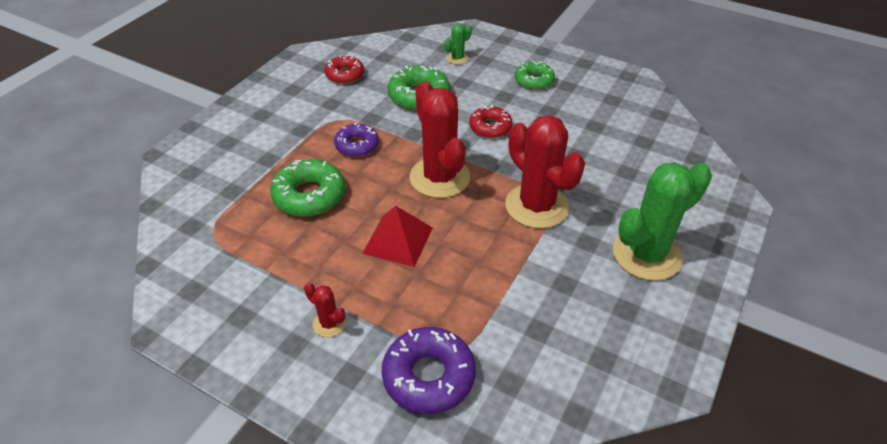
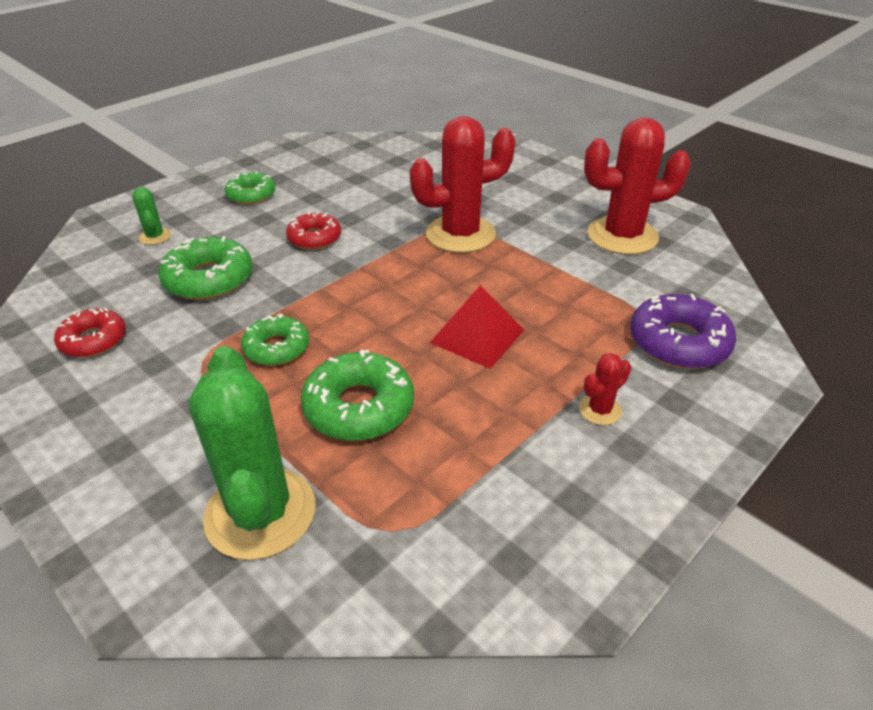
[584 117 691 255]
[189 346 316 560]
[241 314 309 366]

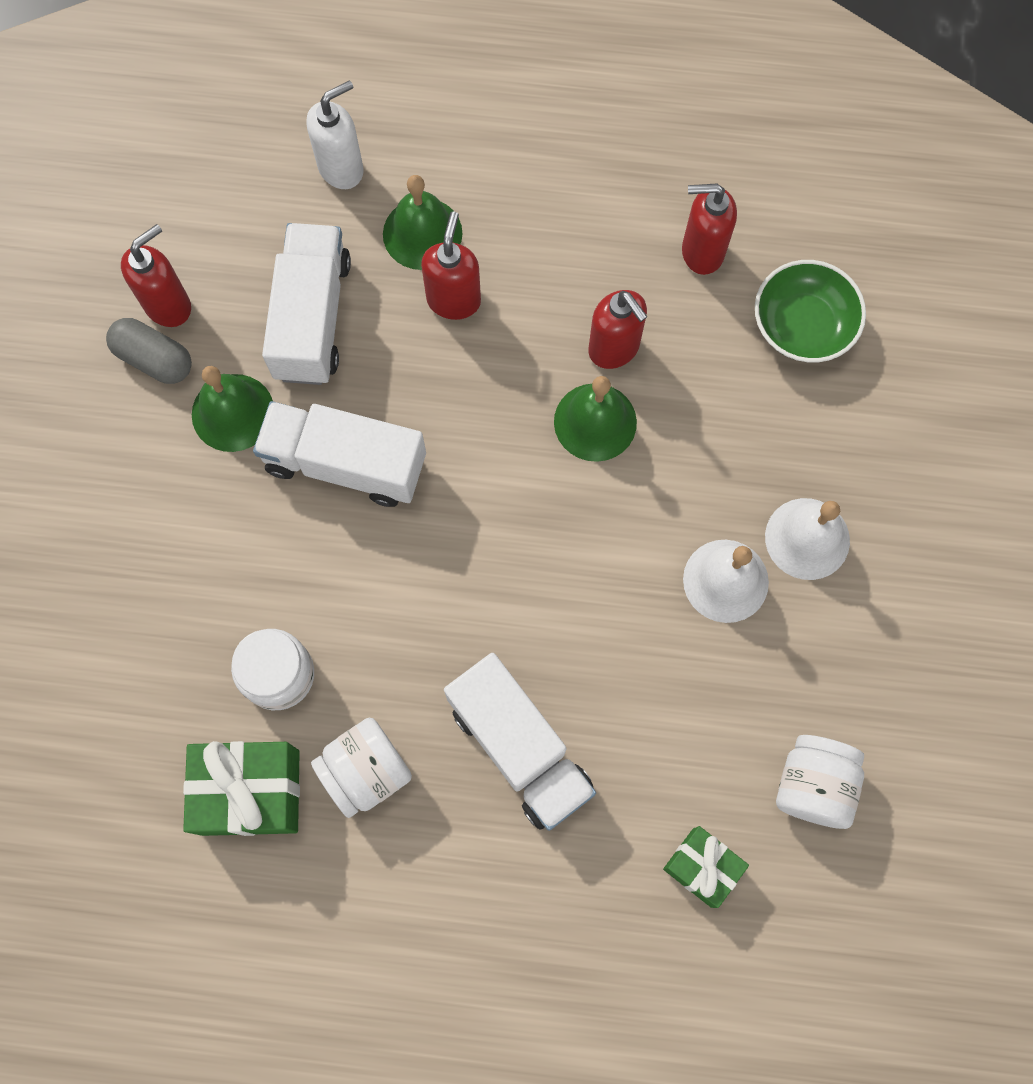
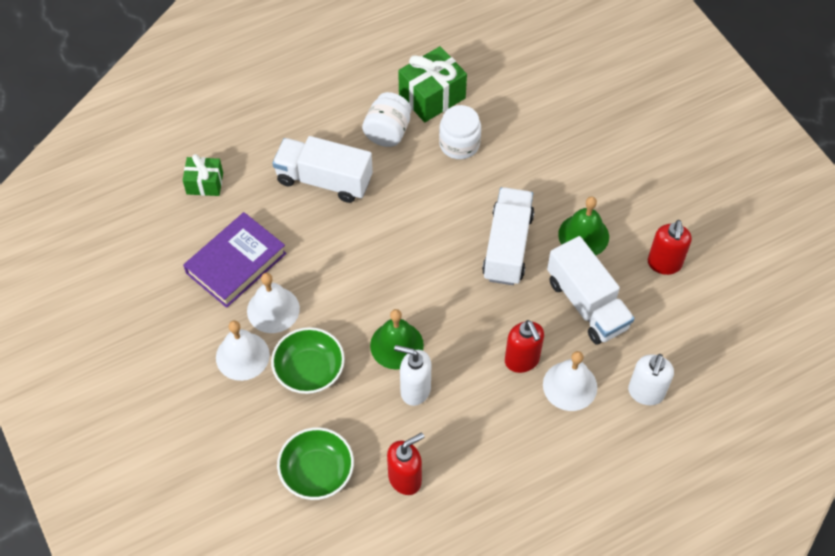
[106 318 192 384] (first image)
[776 735 864 829] (first image)
[183 212 287 308]
[271 327 345 394]
[543 351 597 411]
[394 345 431 406]
[482 187 534 285]

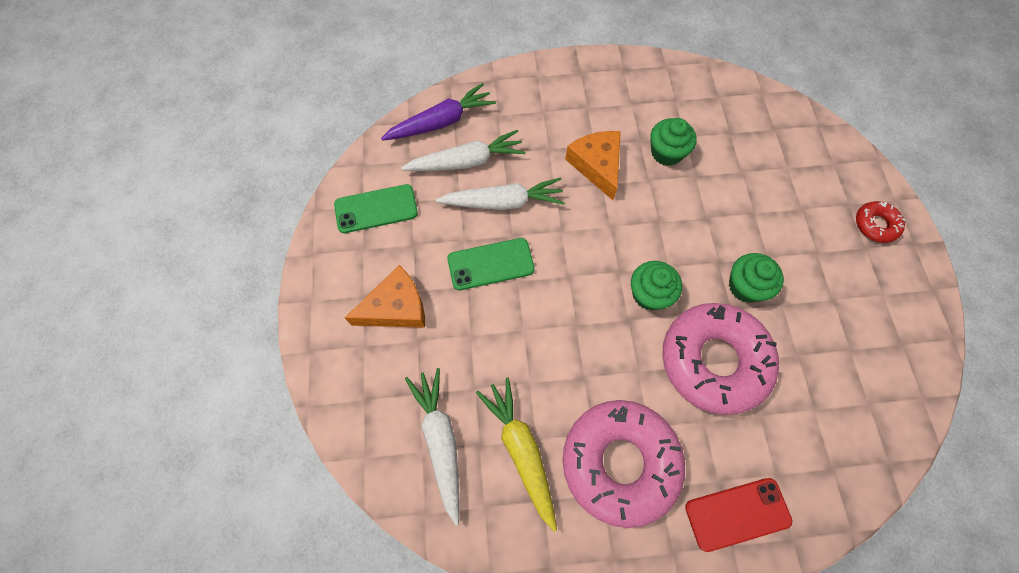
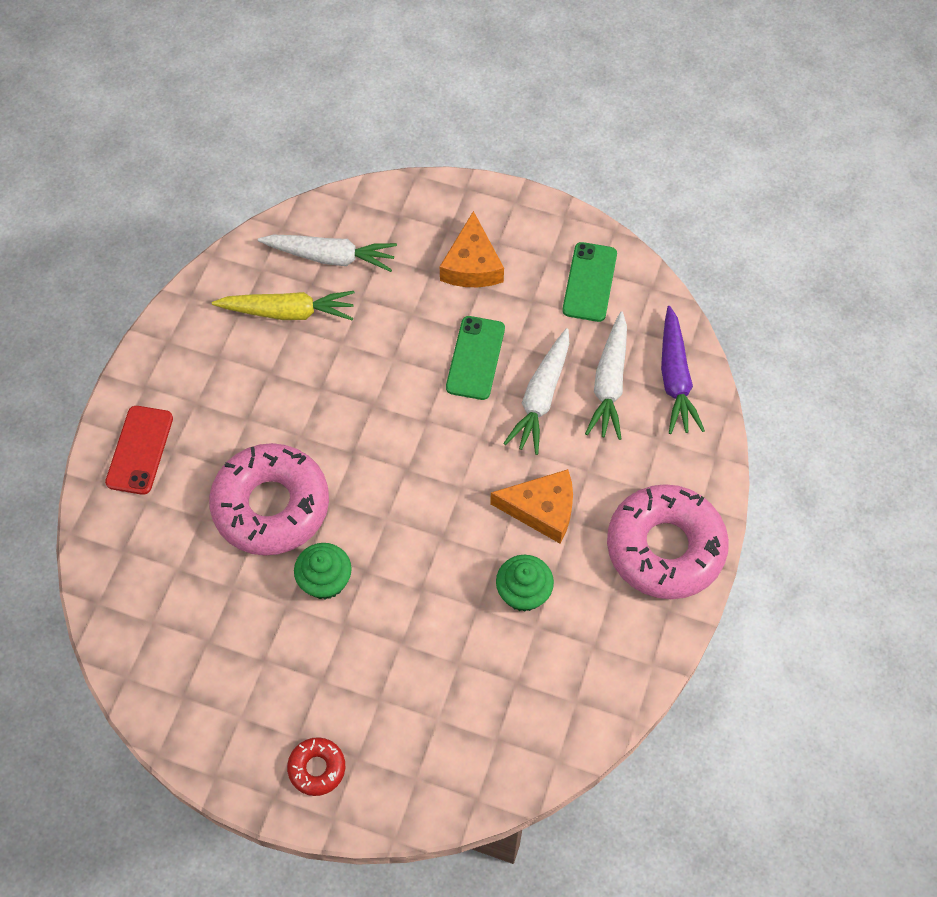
[631 261 682 311] (first image)
[607 484 729 599]

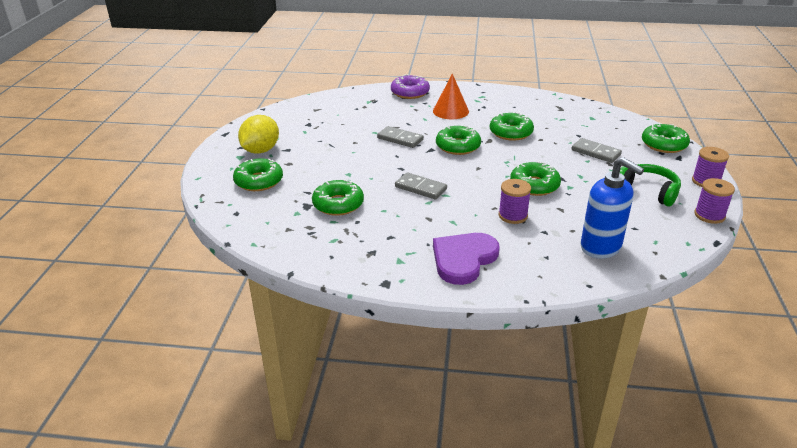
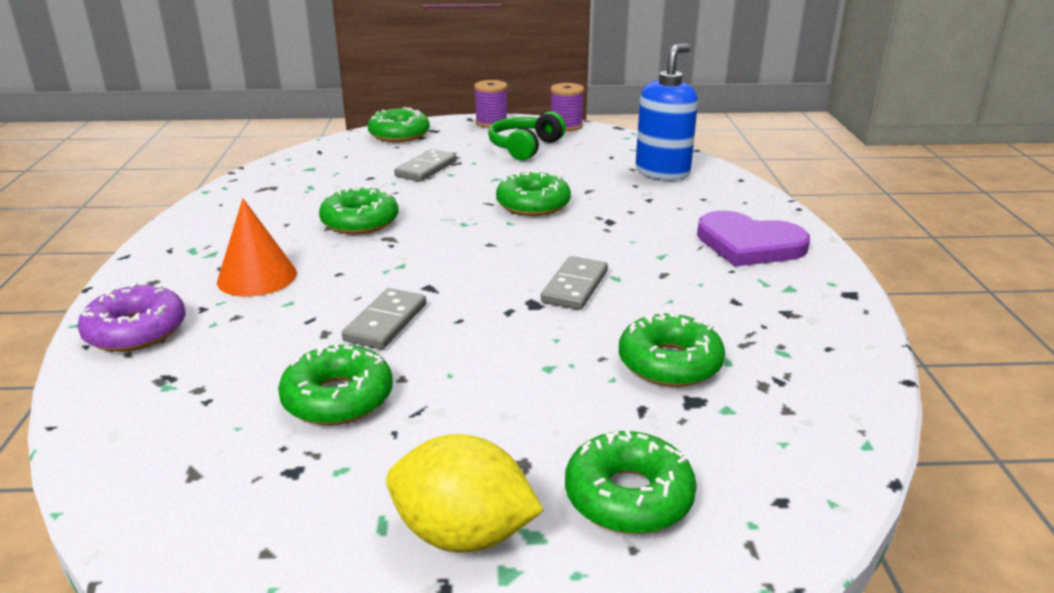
[499 179 531 224] (first image)
[278 344 393 425]

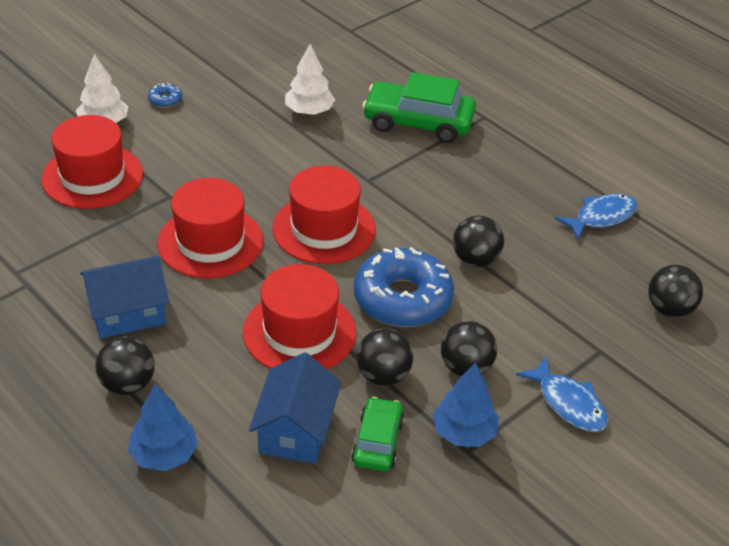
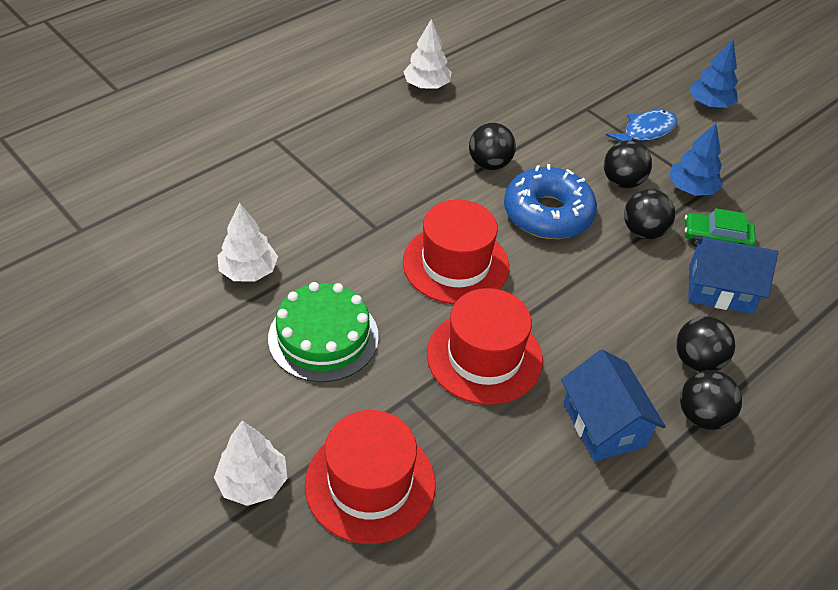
[148 83 182 108] (first image)
[243 264 356 369] (first image)
[362 72 476 143] (first image)
[268 282 379 382]
[689 39 738 108]
[676 316 735 372]
[403 19 452 89]

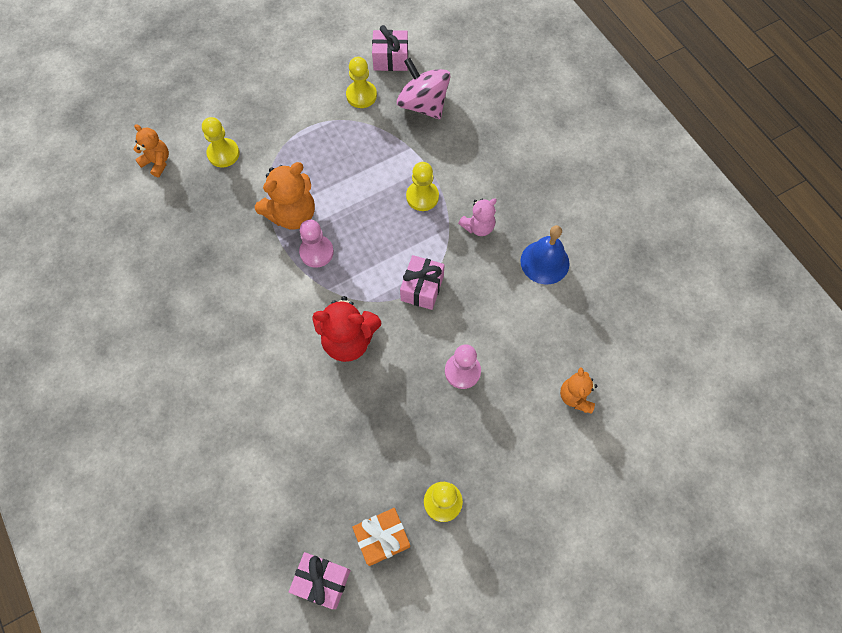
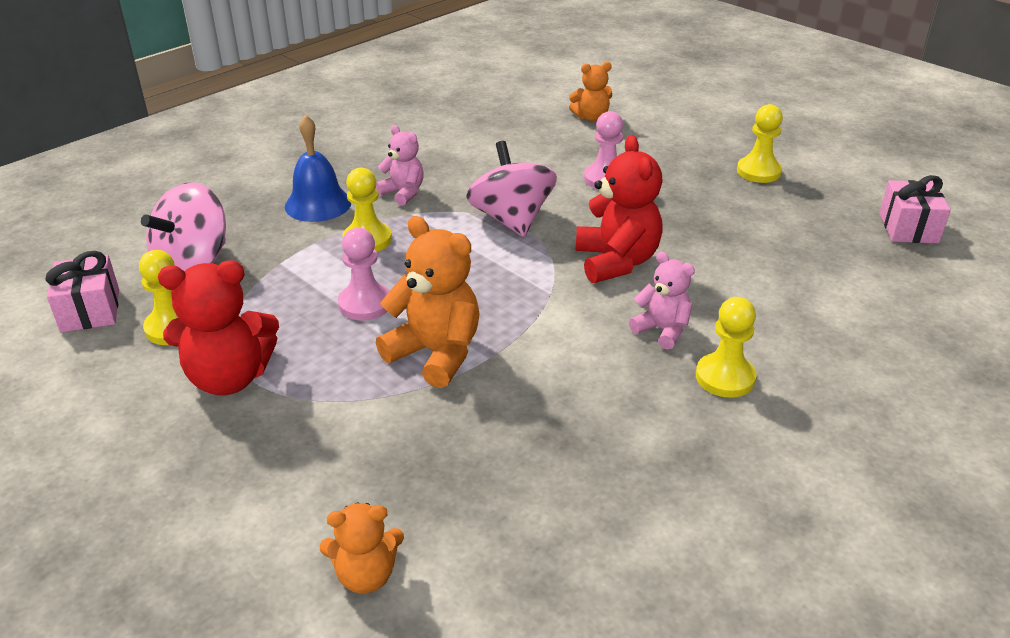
[352 508 410 566] (first image)
[158 260 279 395]
[629 251 695 350]
[696 297 757 398]
[338 228 390 321]
[285 115 351 222]
[466 141 557 237]
[319 502 404 593]

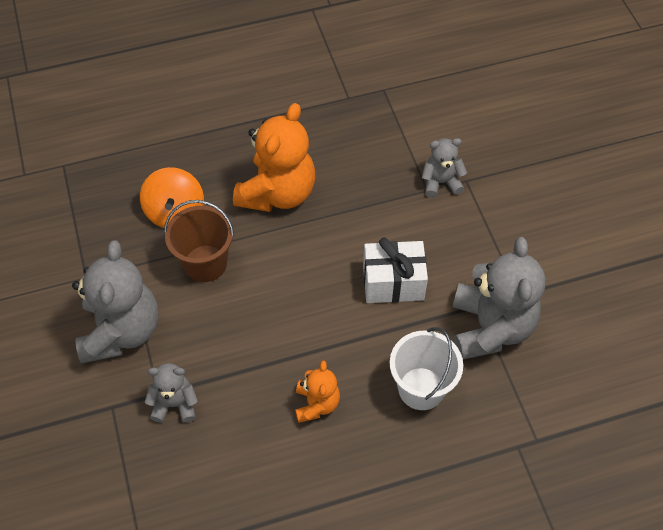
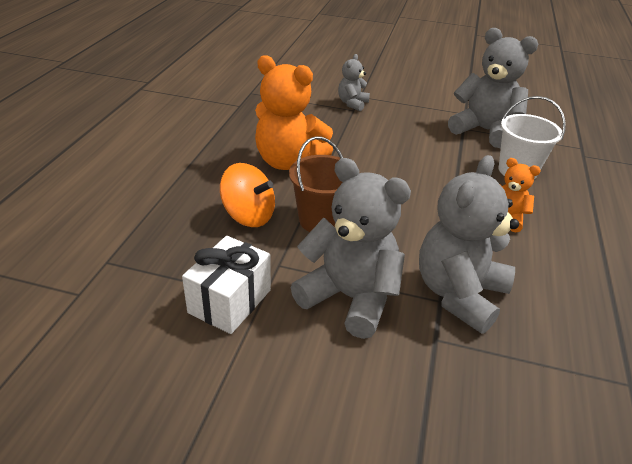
[182 236 271 334]
[255 55 333 170]
[419 155 519 333]

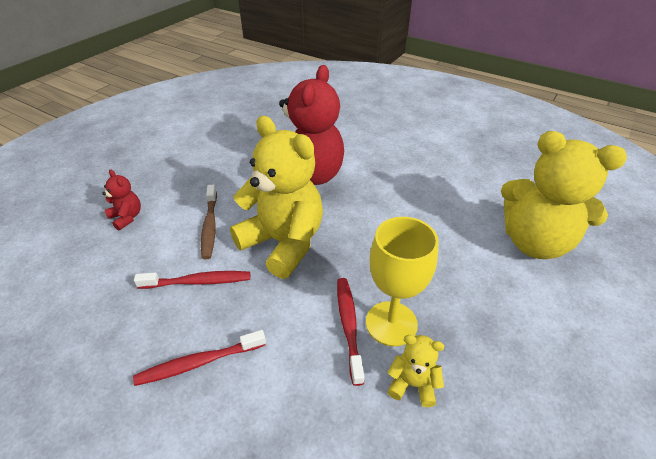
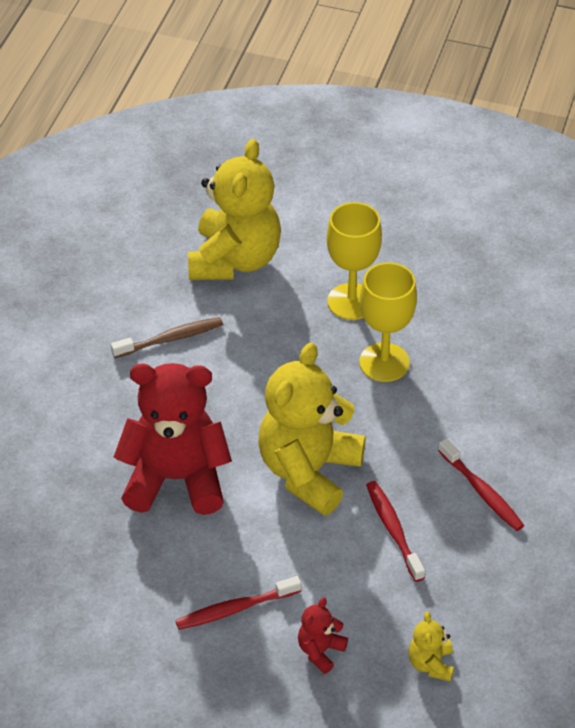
[327 202 382 320]
[111 317 223 358]
[175 576 301 630]
[408 612 454 682]

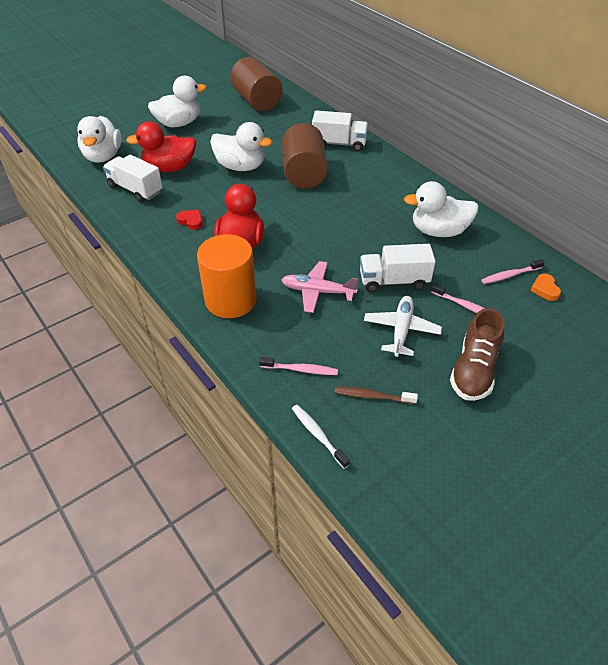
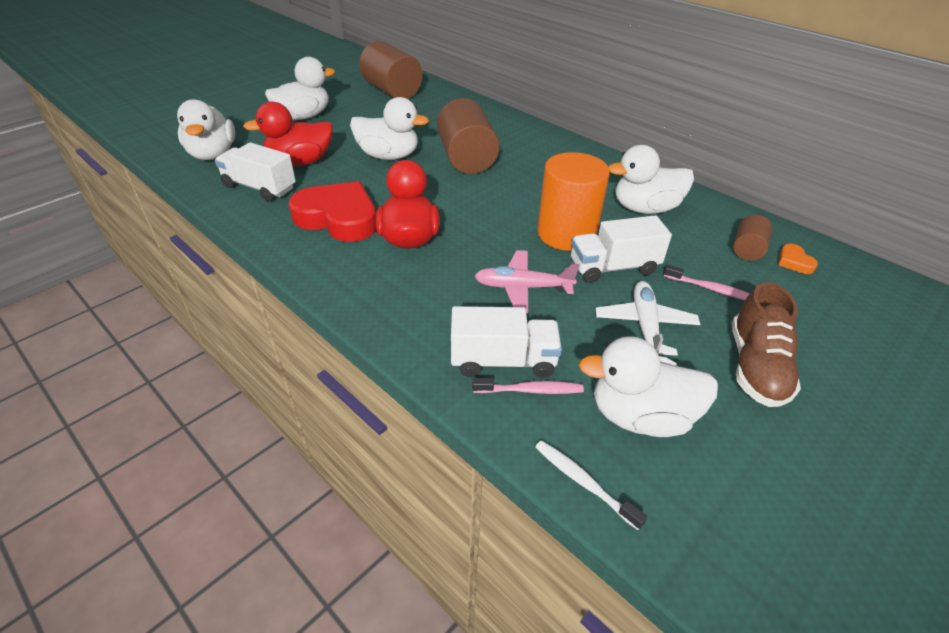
[537 152 610 251]
[451 306 562 378]
[579 336 718 437]
[733 215 772 261]
[289 181 377 242]

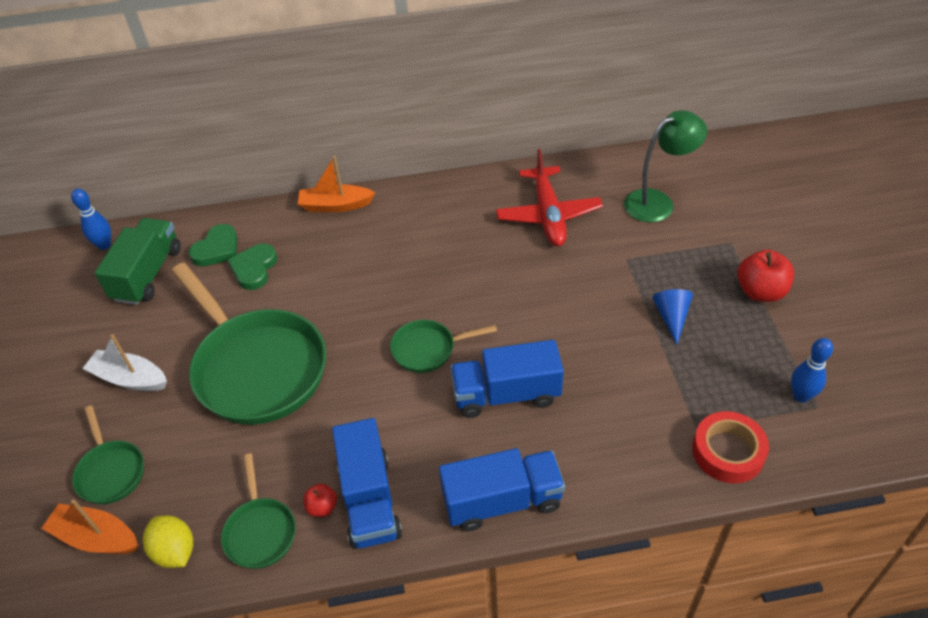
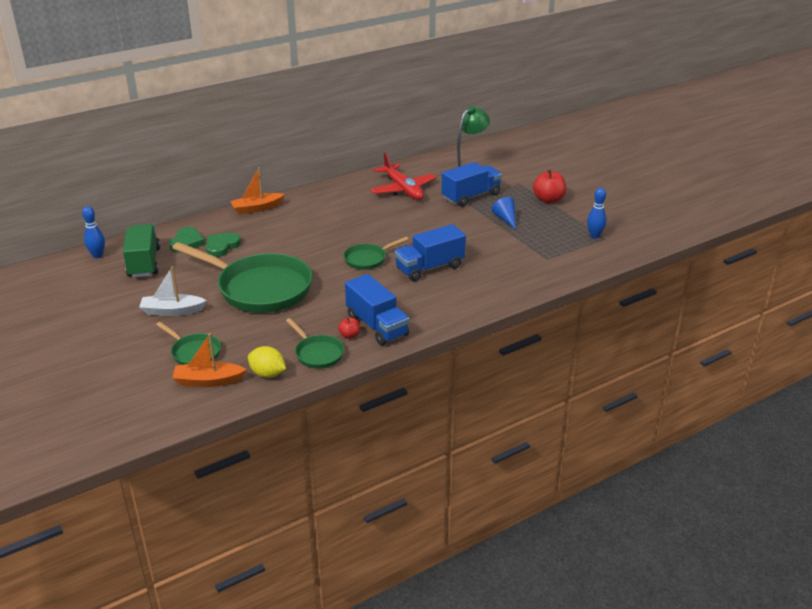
[692 411 769 483] (first image)
[441 162 502 207]
[206 233 241 257]

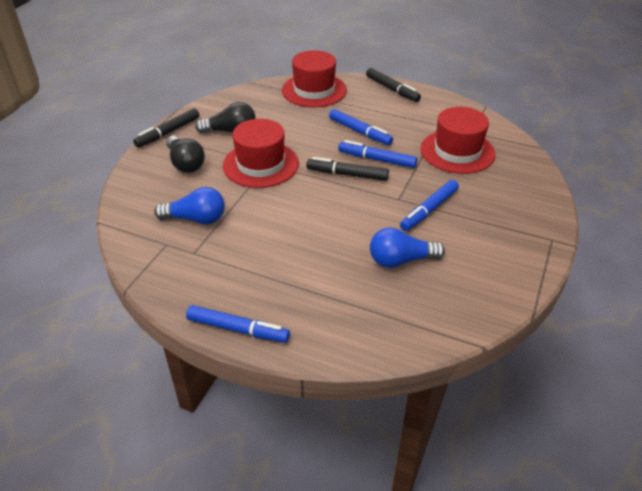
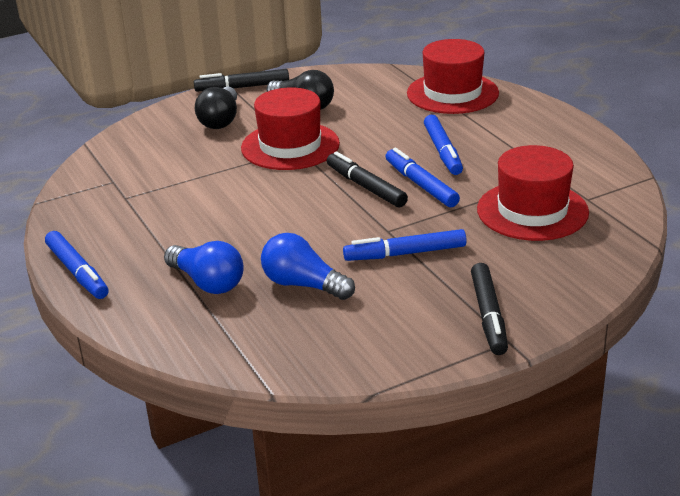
[164 241 244 294]
[471 263 508 355]

